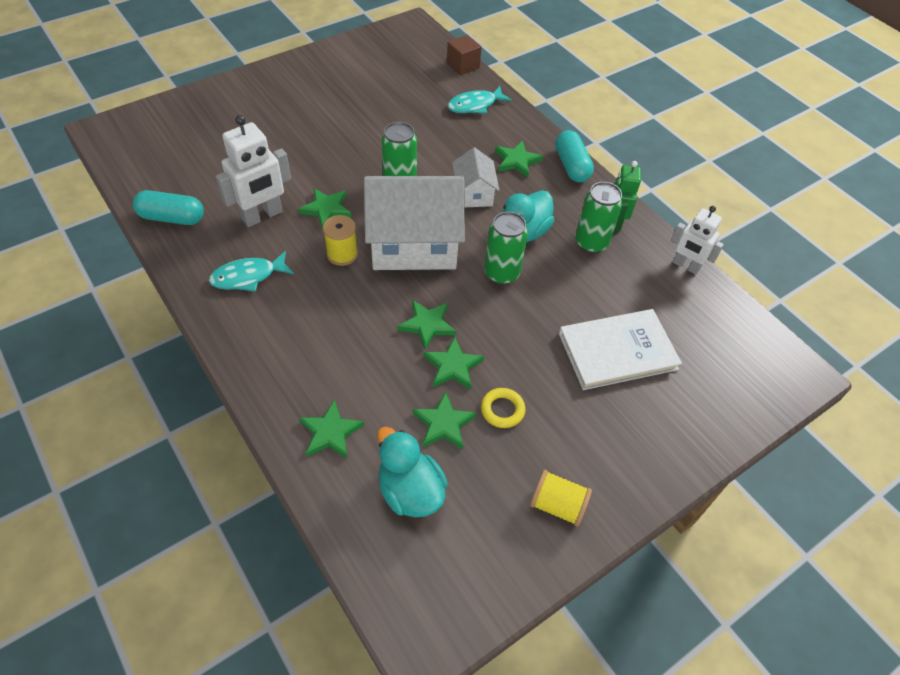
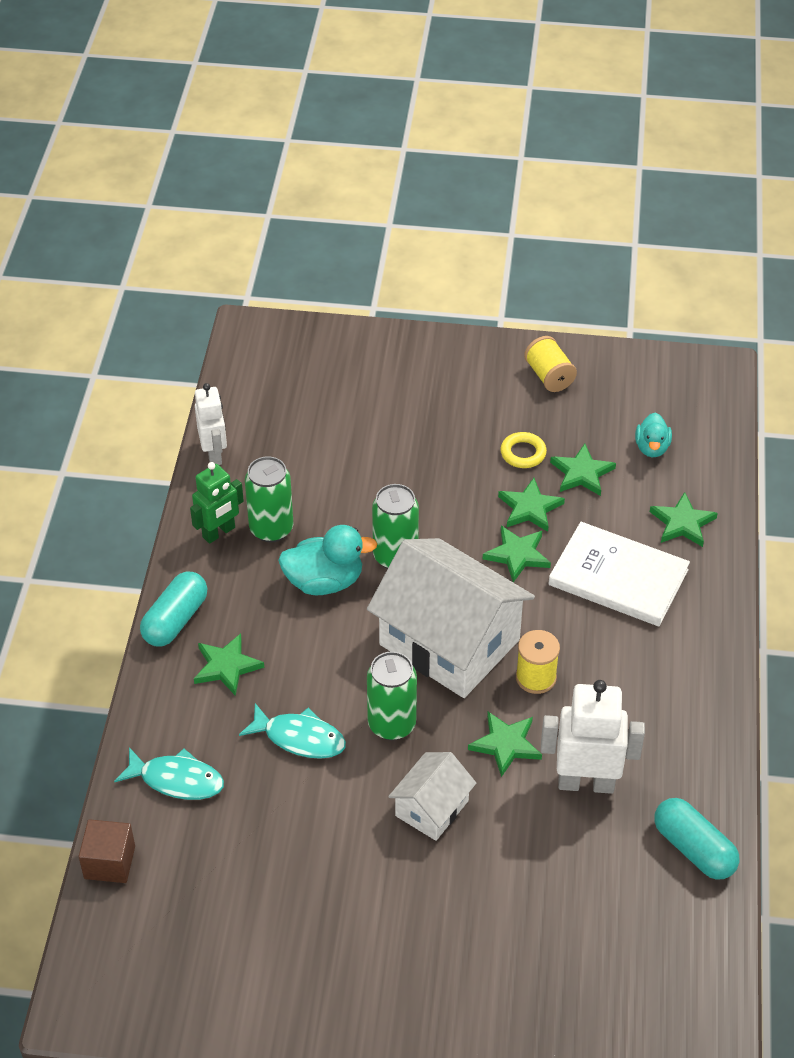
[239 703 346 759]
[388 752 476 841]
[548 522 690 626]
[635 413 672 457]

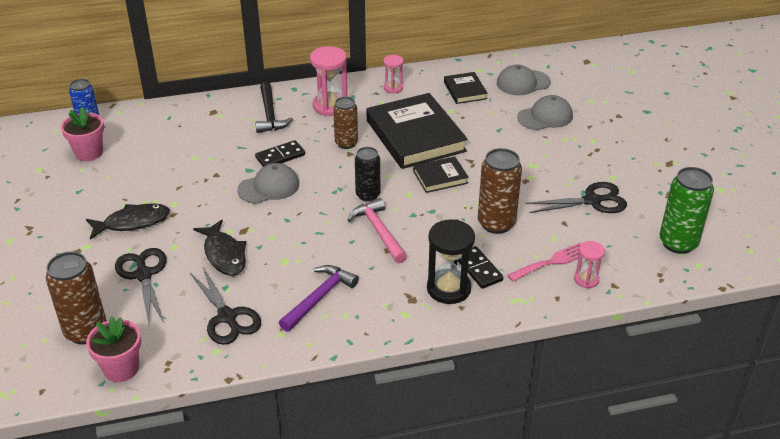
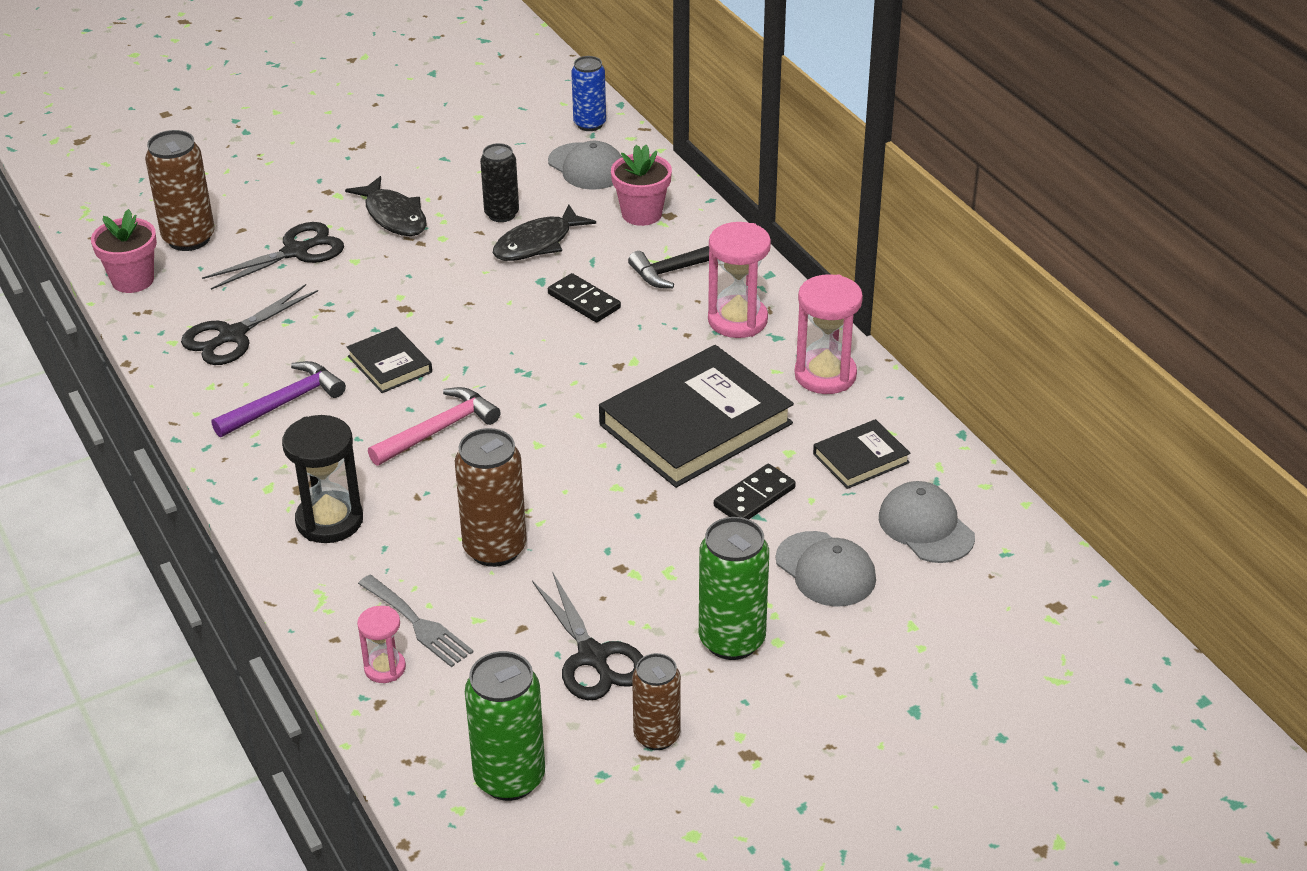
[699 517 769 660]
[611 145 672 226]
[493 204 596 261]
[548 141 622 190]
[632 653 681 750]
[480 143 519 222]
[347 327 432 393]
[714 464 796 519]
[358 575 474 667]
[211 361 346 437]
[795 274 863 394]

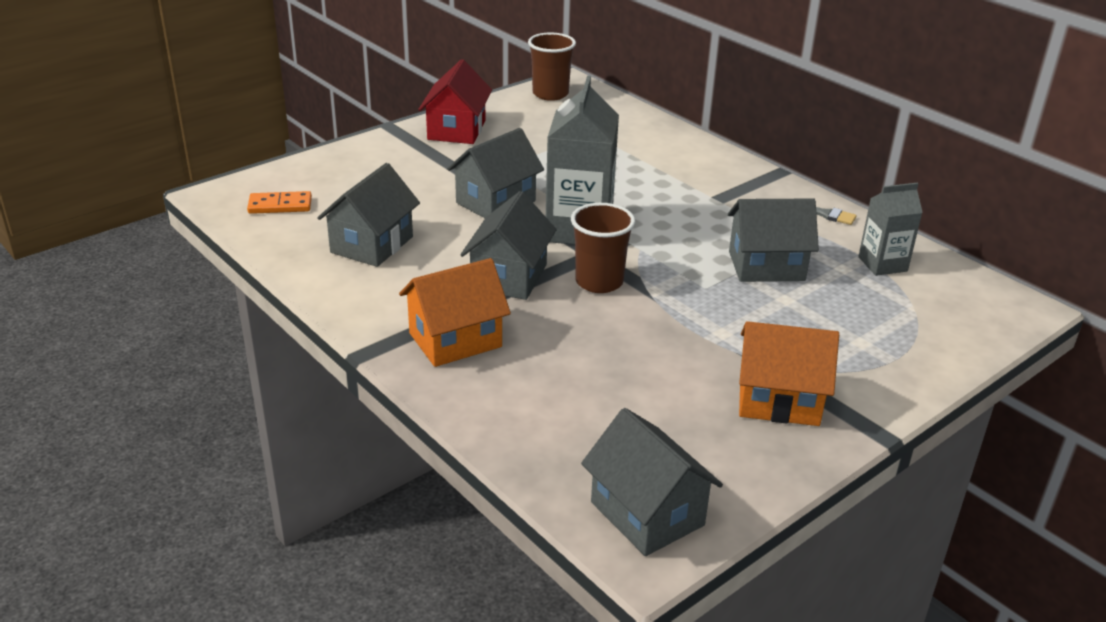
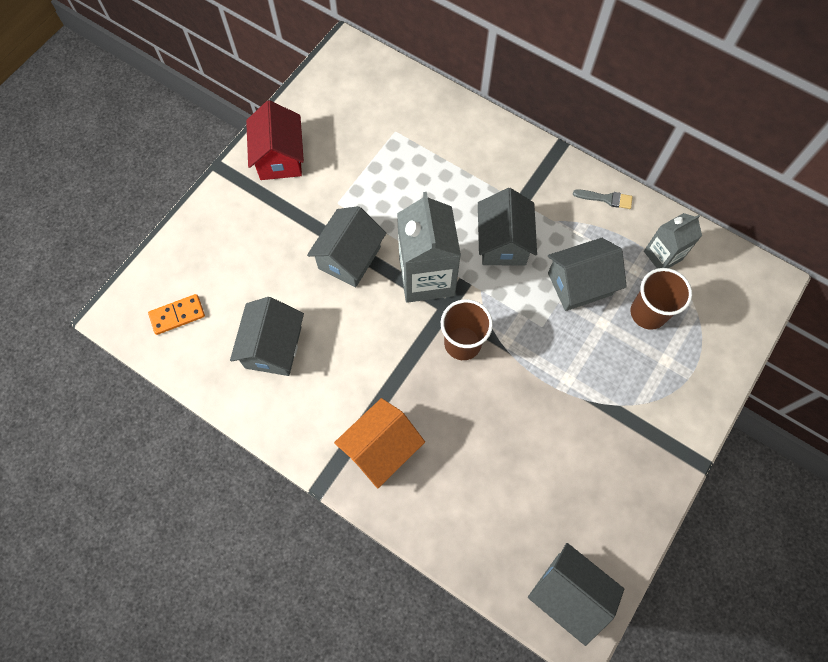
[739 321 839 426] (first image)
[478 188 537 266]
[631 268 692 330]

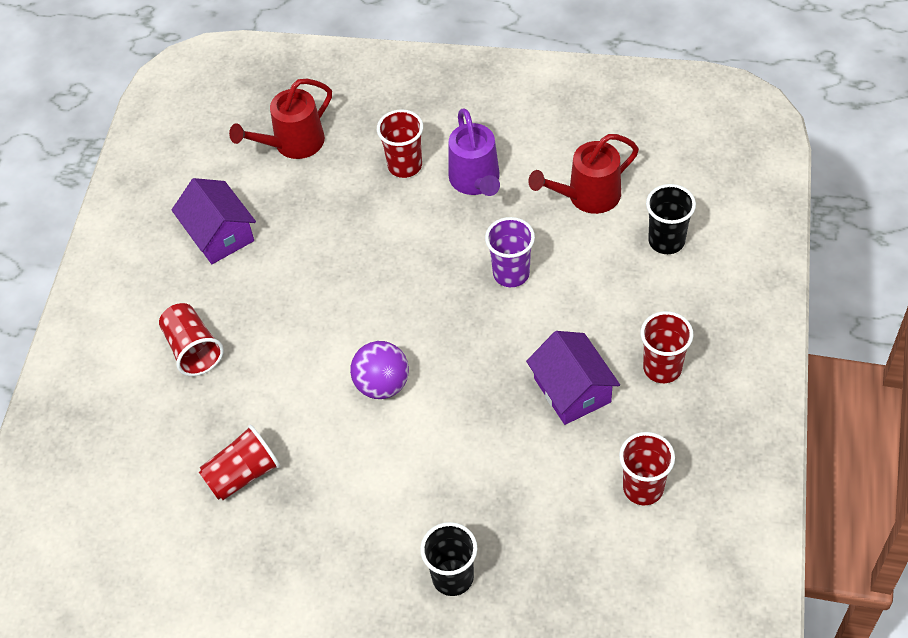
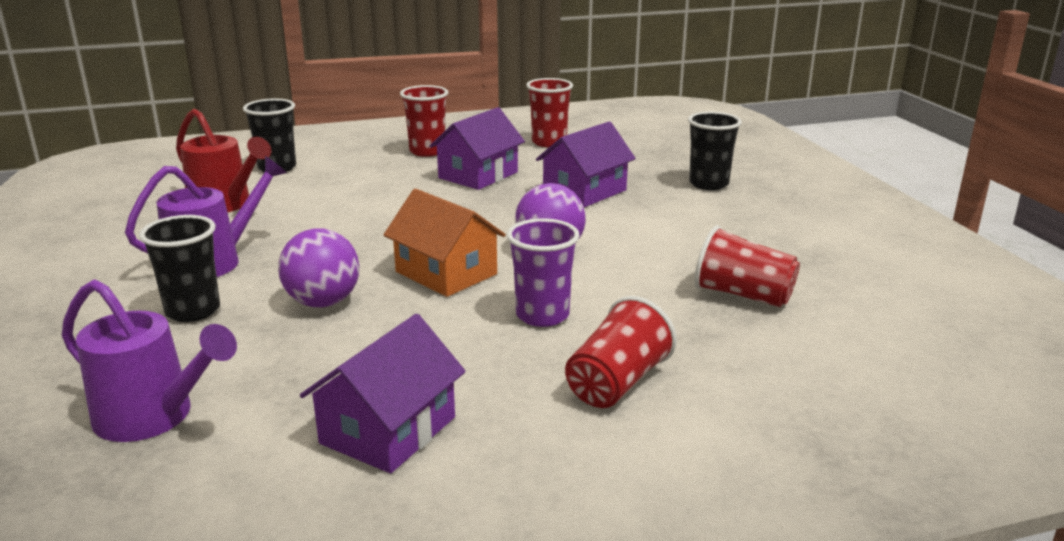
[278 228 359 307]
[383 189 506 297]
[536 121 636 207]
[507 218 580 327]
[62 279 237 442]
[139 215 220 322]

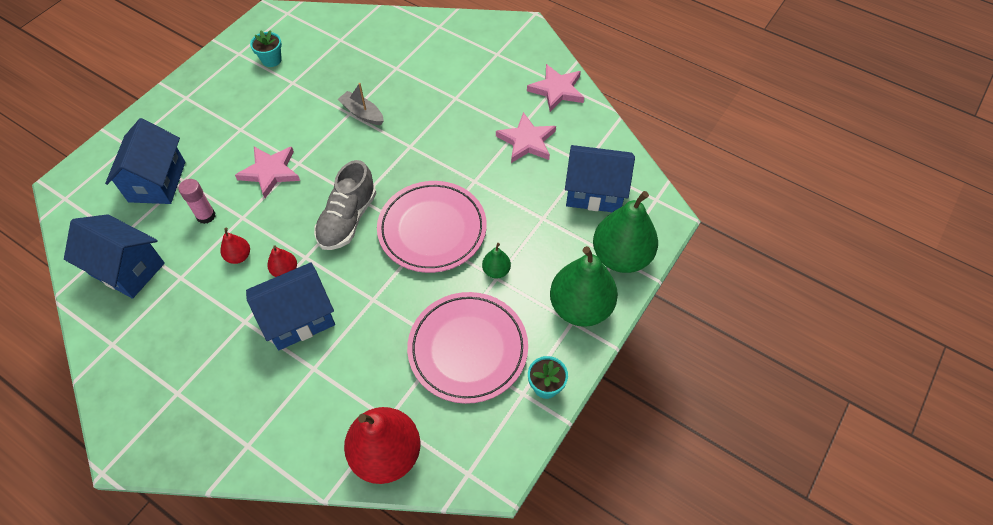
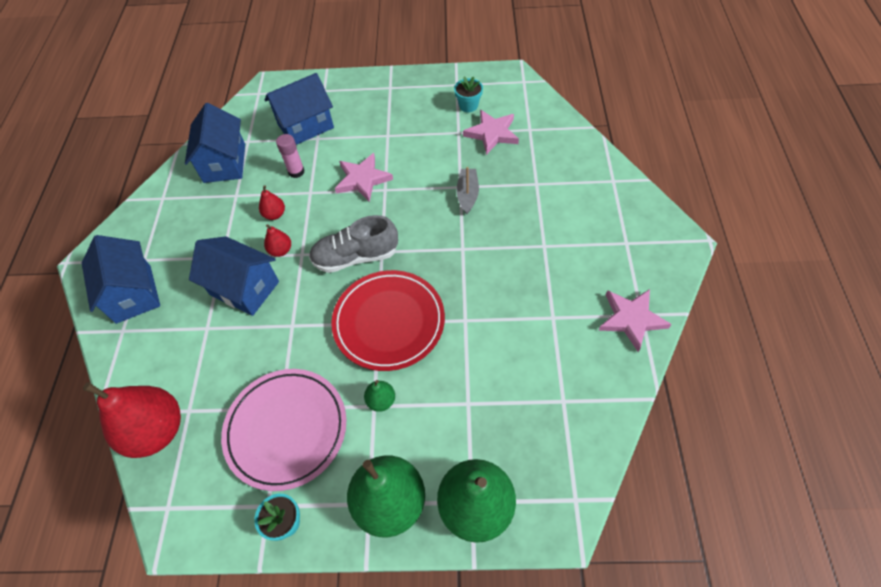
[463 110 519 155]
[82 235 160 324]
[331 270 445 371]

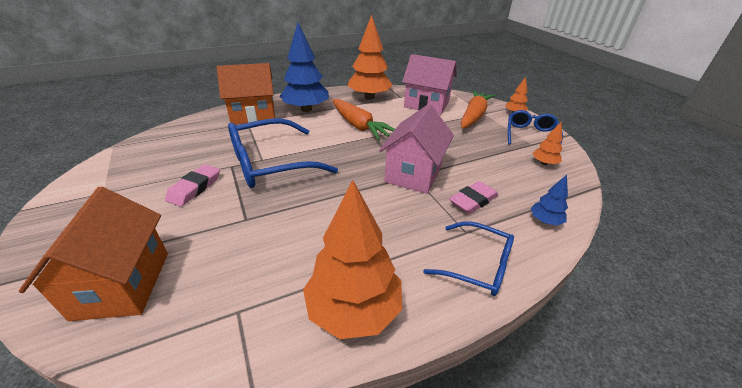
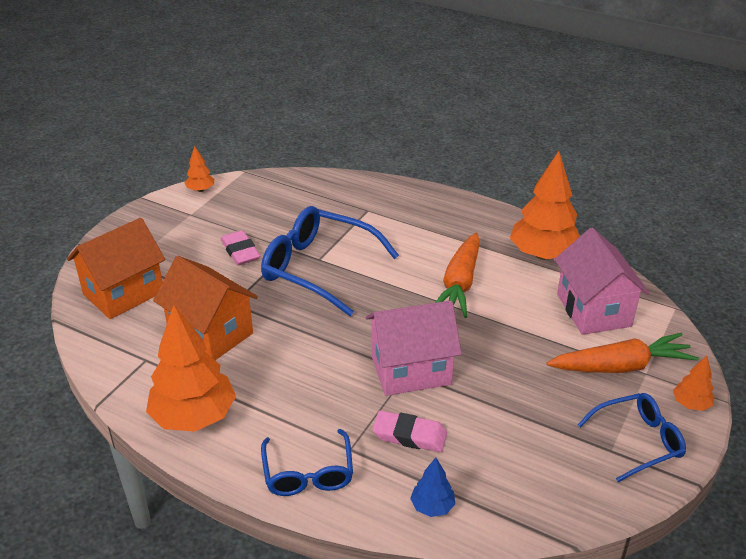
[280 22 329 112] (first image)
[153 256 258 360]
[185 146 215 192]
[221 230 260 265]

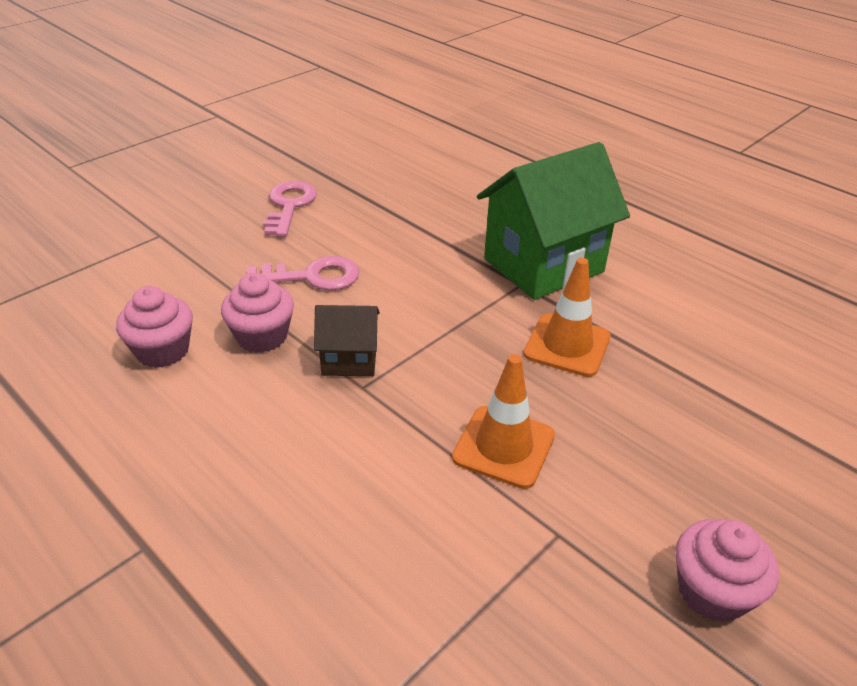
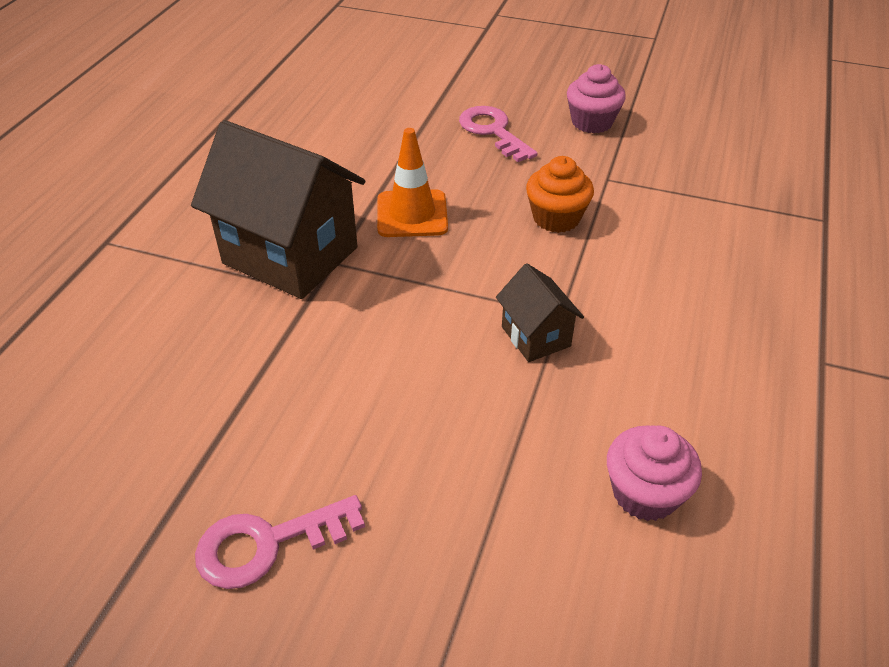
[221 273 294 353] (first image)
[459 106 538 162]
[526 156 594 233]
[191 120 365 299]

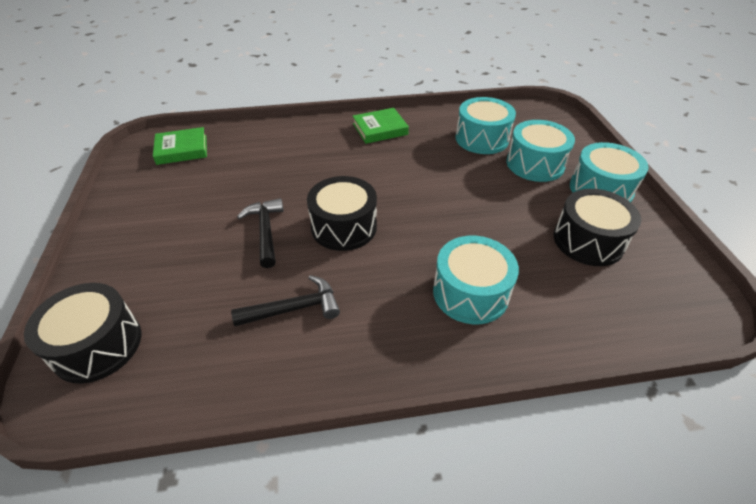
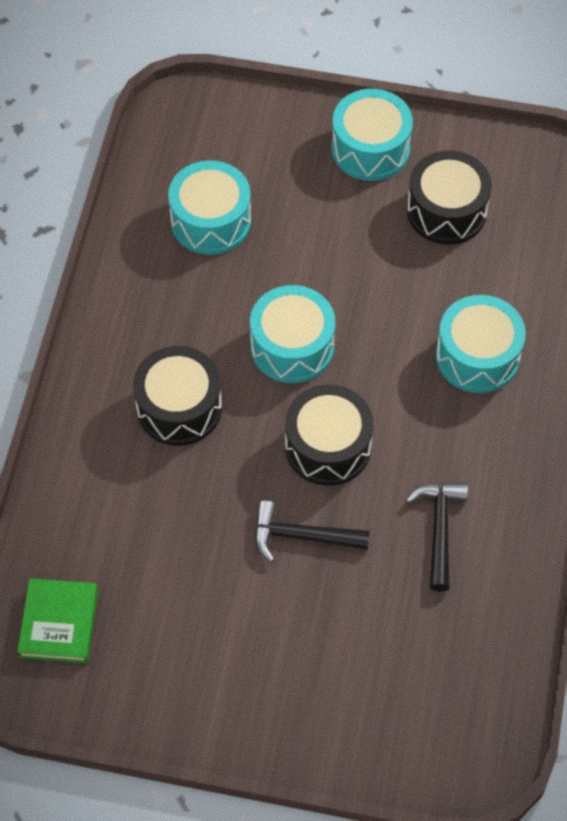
[353 108 409 144] (first image)
[133 346 222 446]
[250 285 335 383]

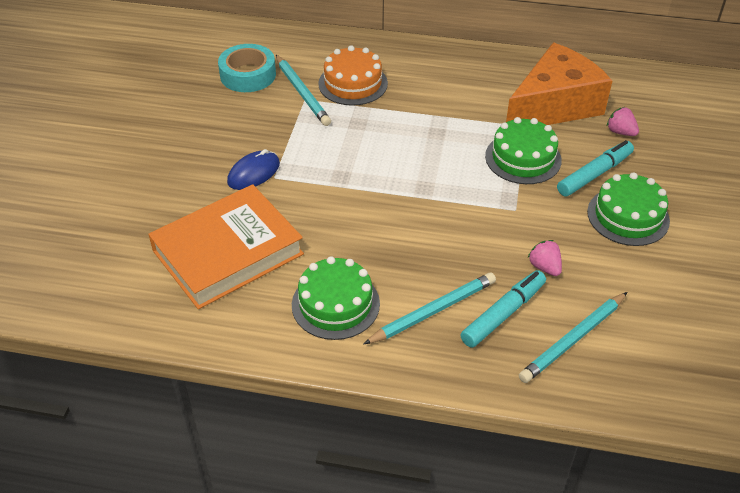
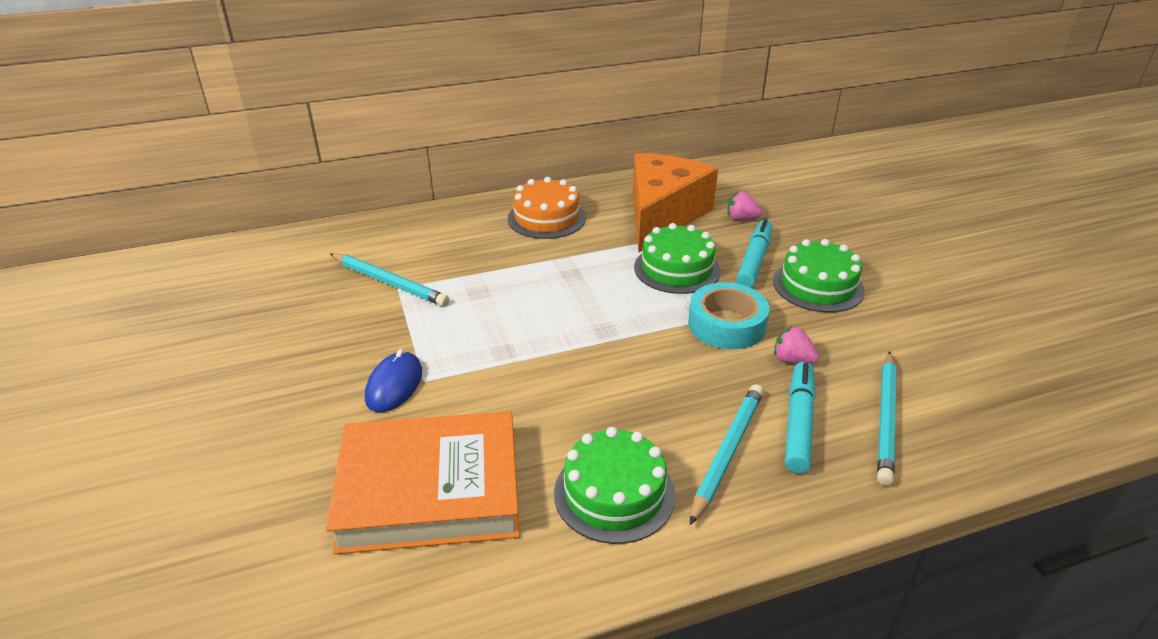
[688 282 770 349]
[508 177 586 239]
[326 411 520 554]

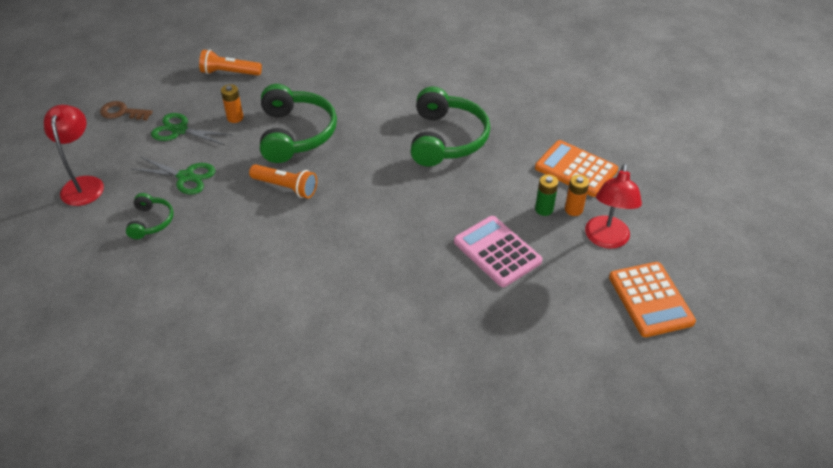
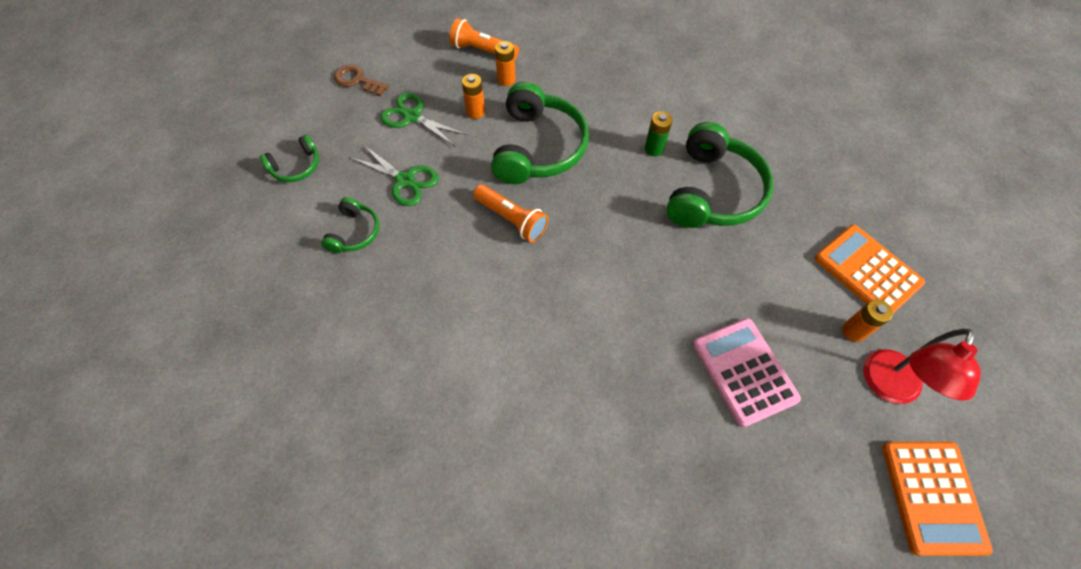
[495 41 516 86]
[645 111 673 157]
[259 134 319 182]

